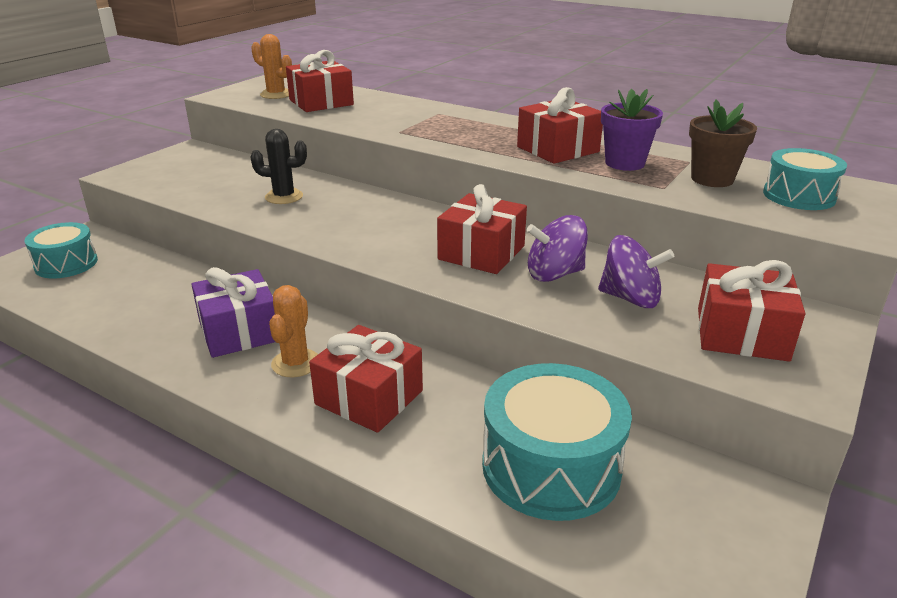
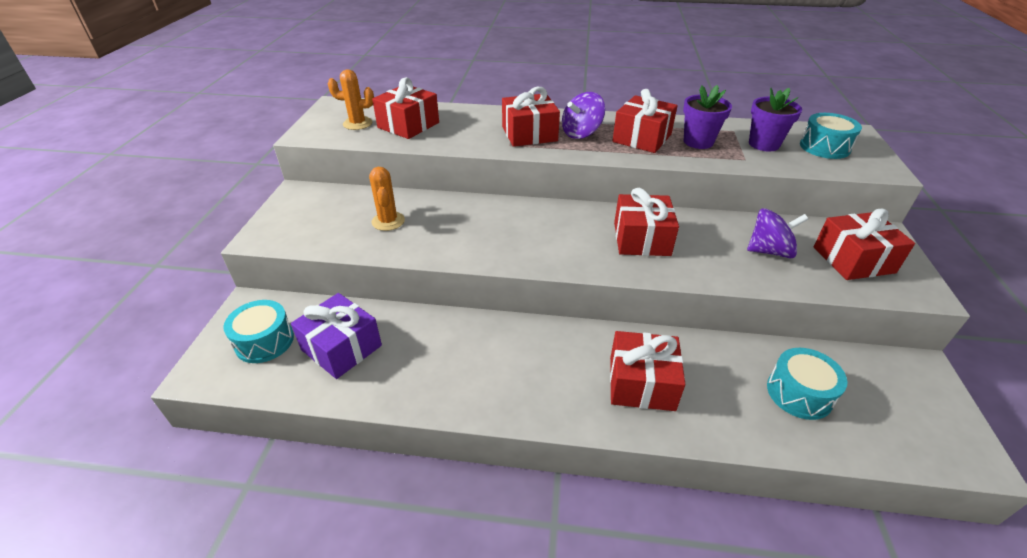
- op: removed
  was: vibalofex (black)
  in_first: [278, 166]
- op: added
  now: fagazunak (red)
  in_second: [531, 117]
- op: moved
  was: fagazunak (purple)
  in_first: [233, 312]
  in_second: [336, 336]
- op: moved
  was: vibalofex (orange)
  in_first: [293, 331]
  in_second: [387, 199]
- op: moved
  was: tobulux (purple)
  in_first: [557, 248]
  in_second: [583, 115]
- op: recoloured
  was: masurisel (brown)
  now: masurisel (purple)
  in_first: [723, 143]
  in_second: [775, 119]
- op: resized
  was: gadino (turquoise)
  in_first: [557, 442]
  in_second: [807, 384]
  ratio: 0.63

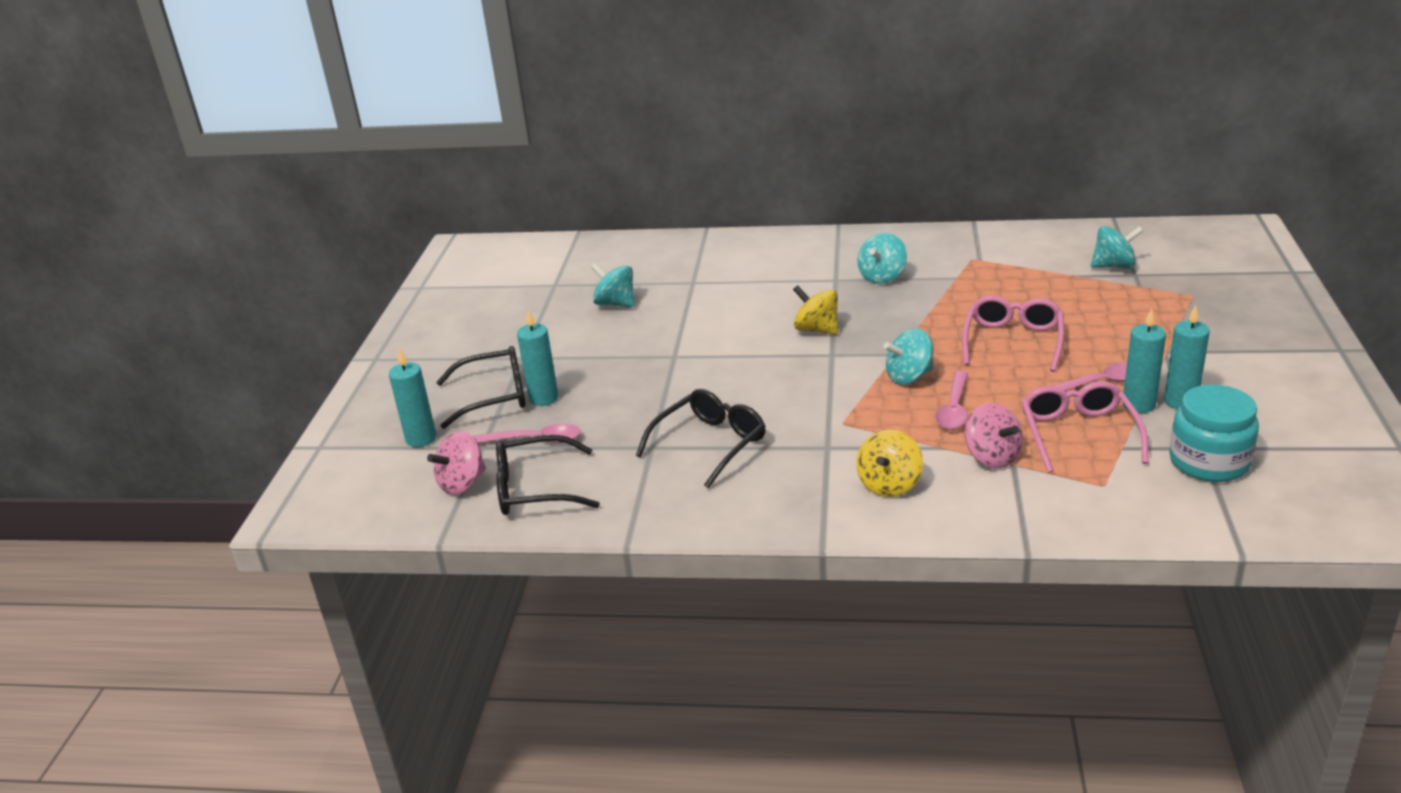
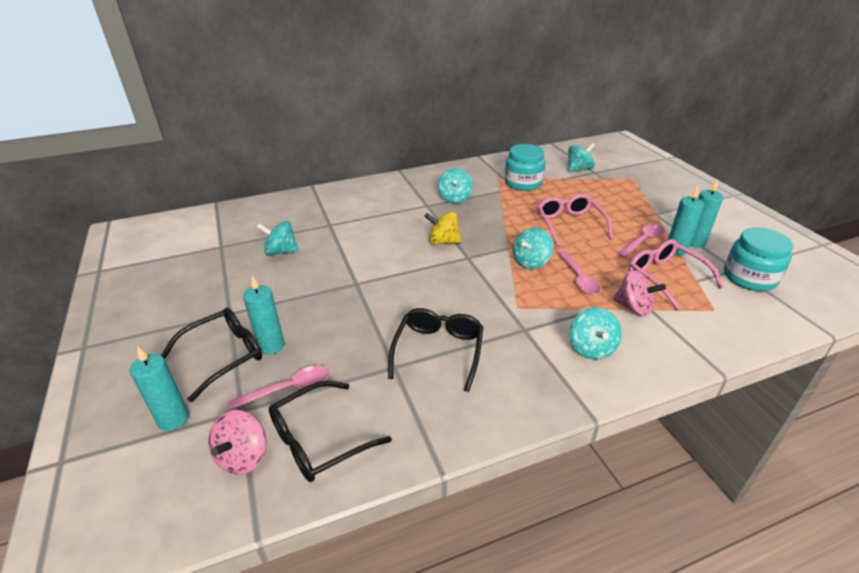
- op: added
  now: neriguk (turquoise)
  in_second: [525, 167]
- op: recoloured
  was: tobulux (yellow)
  now: tobulux (turquoise)
  in_first: [890, 463]
  in_second: [596, 333]

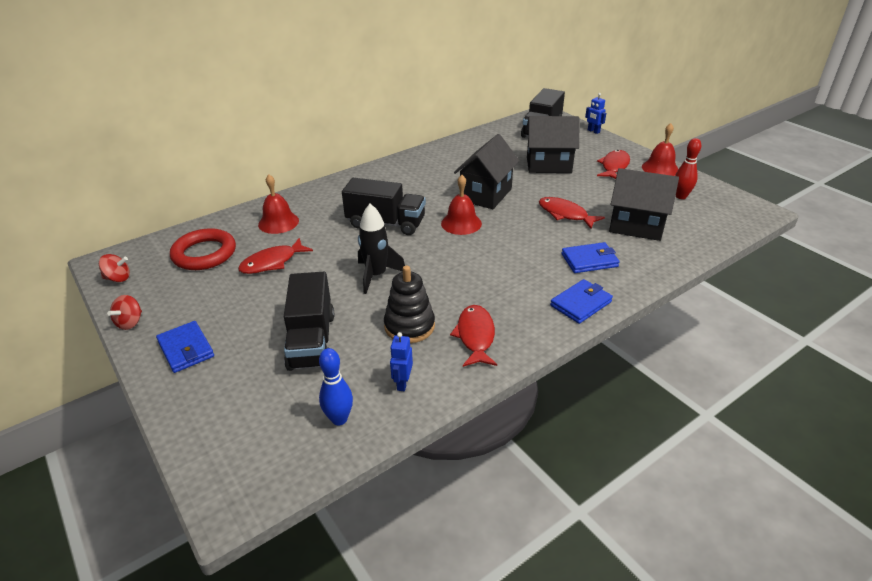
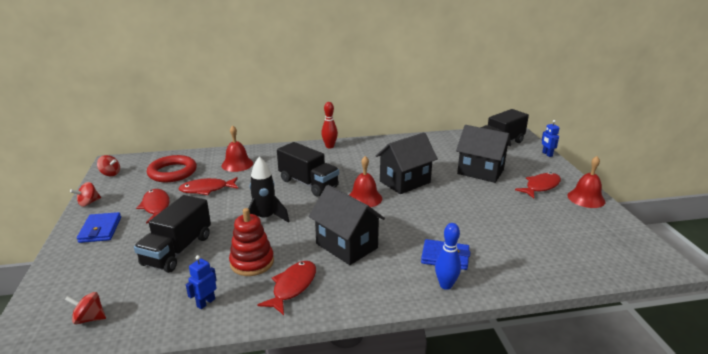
- op: removed
  was: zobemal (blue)
  in_first: [581, 301]
- op: added
  now: tobulux (red)
  in_second: [85, 308]
- op: moved
  was: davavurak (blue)
  in_first: [336, 387]
  in_second: [448, 256]
- op: moved
  was: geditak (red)
  in_first: [572, 213]
  in_second: [153, 206]
- op: moved
  was: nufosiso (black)
  in_first: [644, 204]
  in_second: [347, 225]
- op: moved
  was: davavurak (red)
  in_first: [688, 168]
  in_second: [329, 125]
- op: recoloured
  was: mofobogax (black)
  now: mofobogax (red)
  in_first: [409, 304]
  in_second: [251, 242]

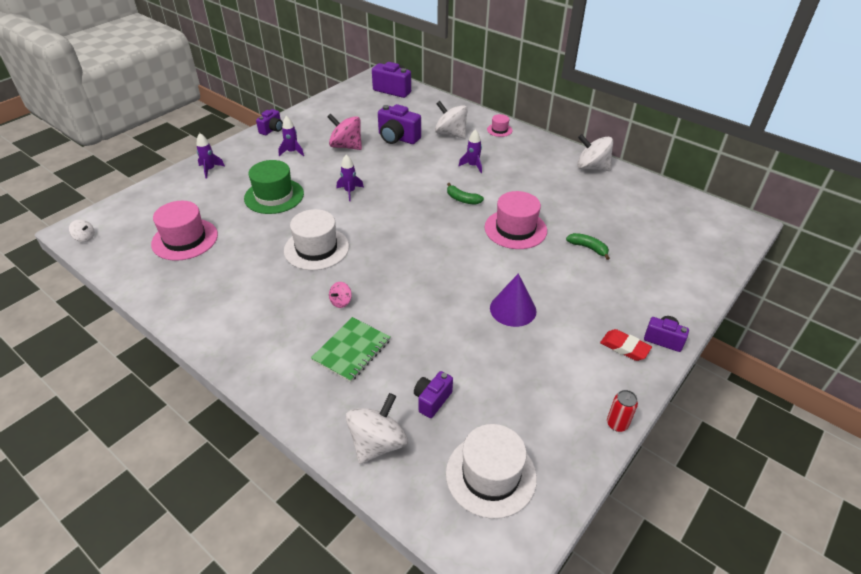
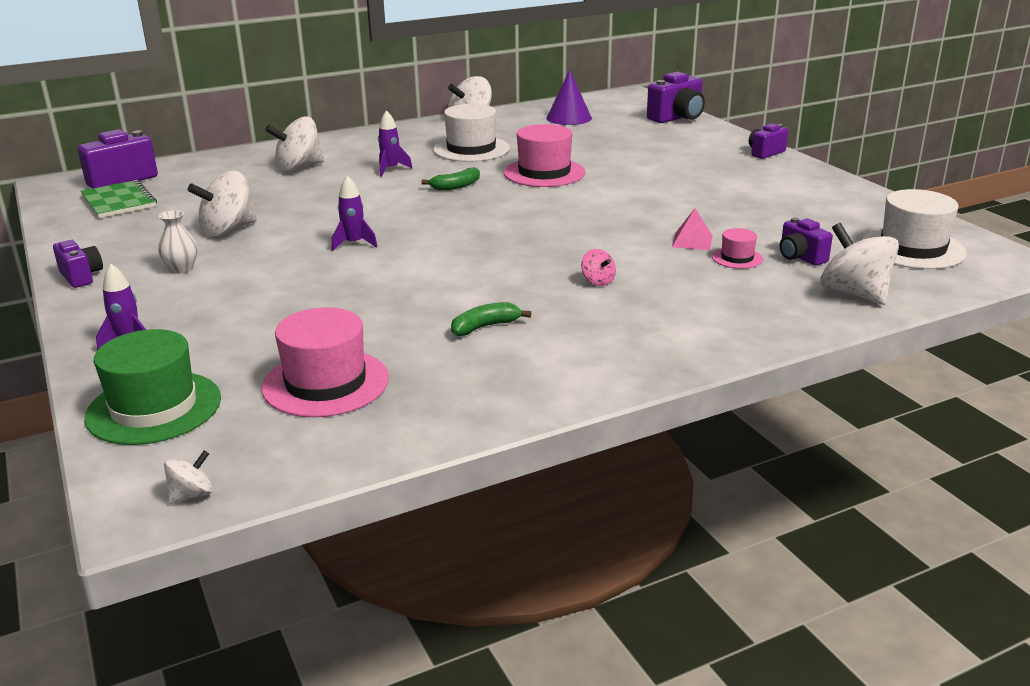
- op: removed
  was: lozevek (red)
  in_first: [626, 345]
- op: removed
  was: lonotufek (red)
  in_first: [622, 411]
- op: added
  now: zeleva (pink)
  in_second: [692, 229]
- op: moved
  was: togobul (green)
  in_first: [274, 187]
  in_second: [152, 387]
- op: moved
  was: togobul (white)
  in_first: [316, 239]
  in_second: [471, 133]
- op: moved
  was: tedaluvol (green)
  in_first: [351, 349]
  in_second: [118, 199]
- op: moved
  was: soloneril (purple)
  in_first: [399, 124]
  in_second: [676, 97]
- op: moved
  was: togobul (pink)
  in_first: [500, 125]
  in_second: [737, 248]
- op: moved
  was: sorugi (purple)
  in_first: [513, 300]
  in_second: [569, 97]
- op: moved
  was: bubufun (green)
  in_first: [588, 246]
  in_second: [491, 319]
- op: replaced
  was: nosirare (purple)
  now: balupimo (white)
  in_first: [291, 136]
  in_second: [178, 242]
- op: recoloured
  was: tobulux (pink)
  now: tobulux (white)
  in_first: [344, 131]
  in_second: [222, 204]

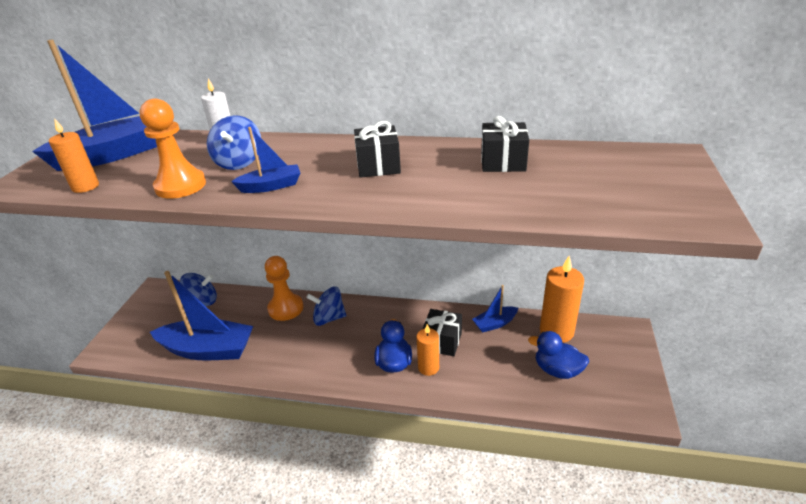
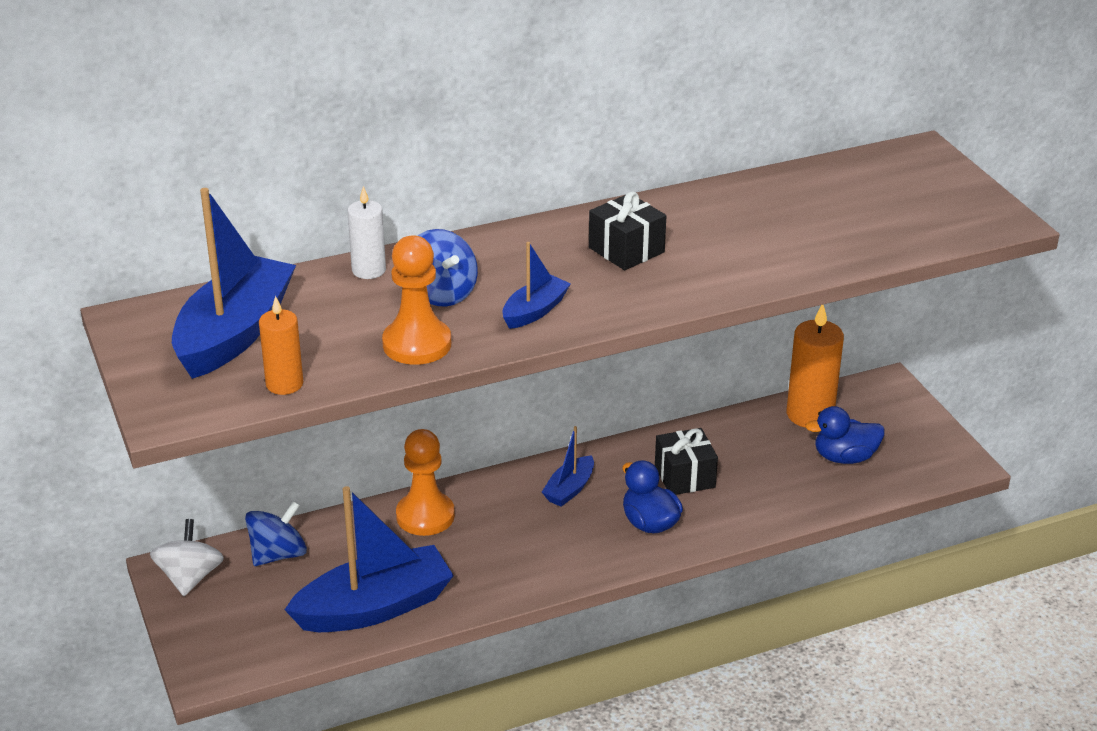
- op: removed
  was: tobulux (blue)
  in_first: [326, 306]
- op: removed
  was: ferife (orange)
  in_first: [427, 350]
- op: removed
  was: fagazunak (black)
  in_first: [505, 144]
- op: added
  now: tobulux (white)
  in_second: [187, 557]
- op: moved
  was: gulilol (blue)
  in_first: [495, 309]
  in_second: [568, 466]

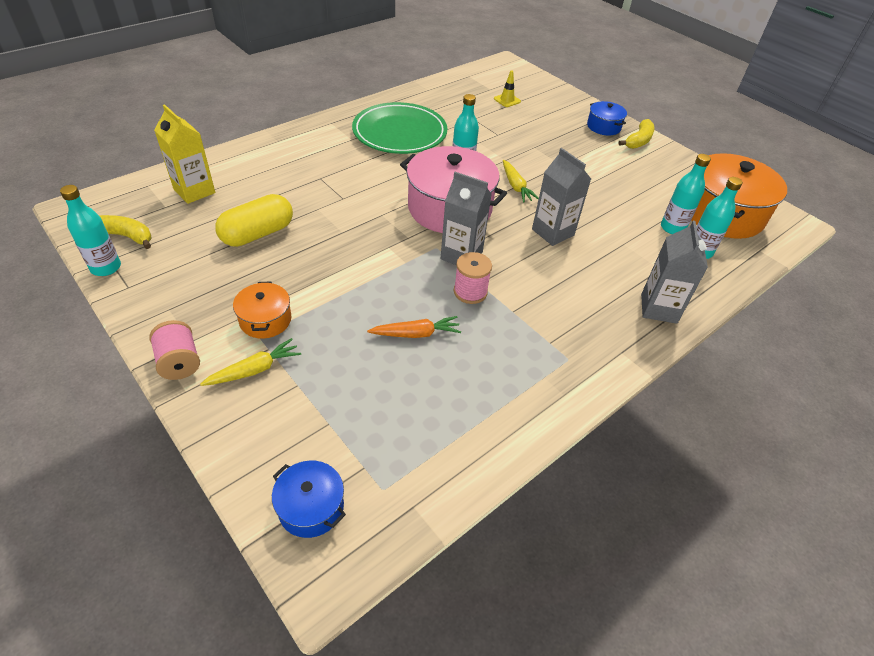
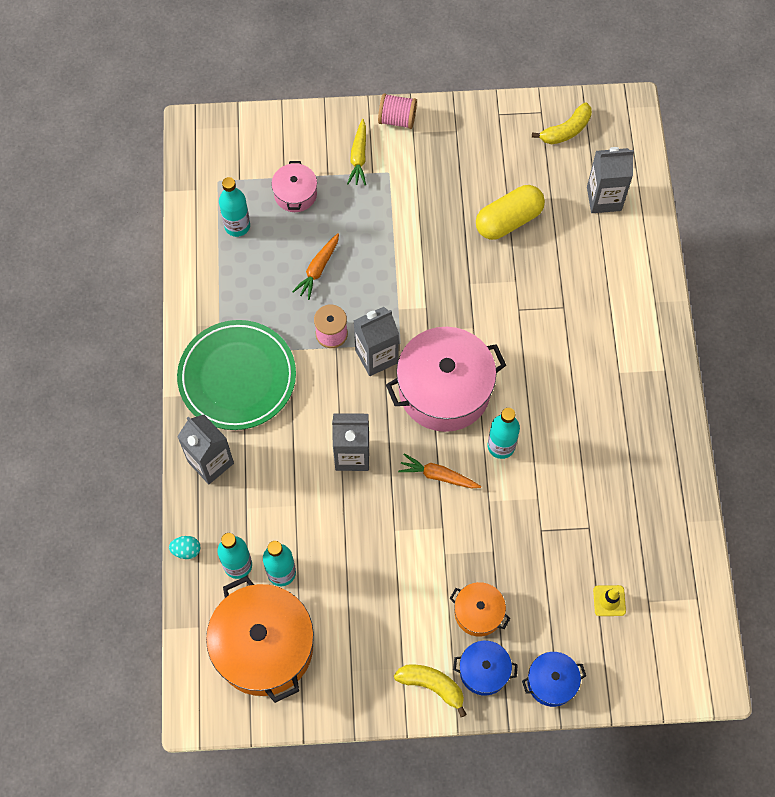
- op: added
  now: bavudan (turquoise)
  in_second: [185, 547]
- op: added
  now: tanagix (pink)
  in_second: [294, 186]
- op: moved
  was: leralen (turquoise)
  in_first: [90, 230]
  in_second: [234, 207]
- op: moved
  was: tanagix (orange)
  in_first: [262, 310]
  in_second: [480, 609]
- op: moved
  was: tanagix (blue)
  in_first: [309, 499]
  in_second: [554, 679]
- op: moved
  was: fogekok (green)
  in_first: [399, 128]
  in_second: [236, 375]
- op: recoloured
  was: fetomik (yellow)
  now: fetomik (grey)
  in_first: [184, 154]
  in_second: [610, 180]
- op: recoloured
  was: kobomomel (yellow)
  now: kobomomel (orange)
  in_first: [521, 181]
  in_second: [439, 471]
- op: turned
  was: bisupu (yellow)
  in_first: [254, 220]
  in_second: [510, 212]
  clockwise: 60
- op: turned
  was: bubufun (yellow)
  in_first: [636, 134]
  in_second: [430, 690]
  clockwise: 135

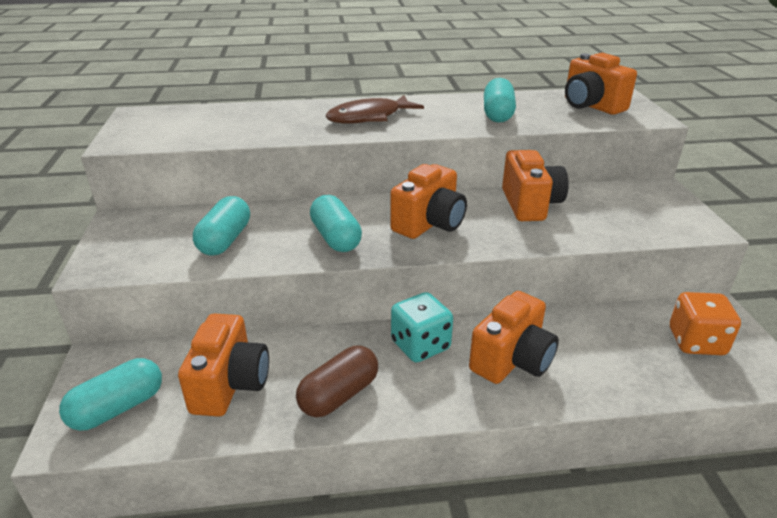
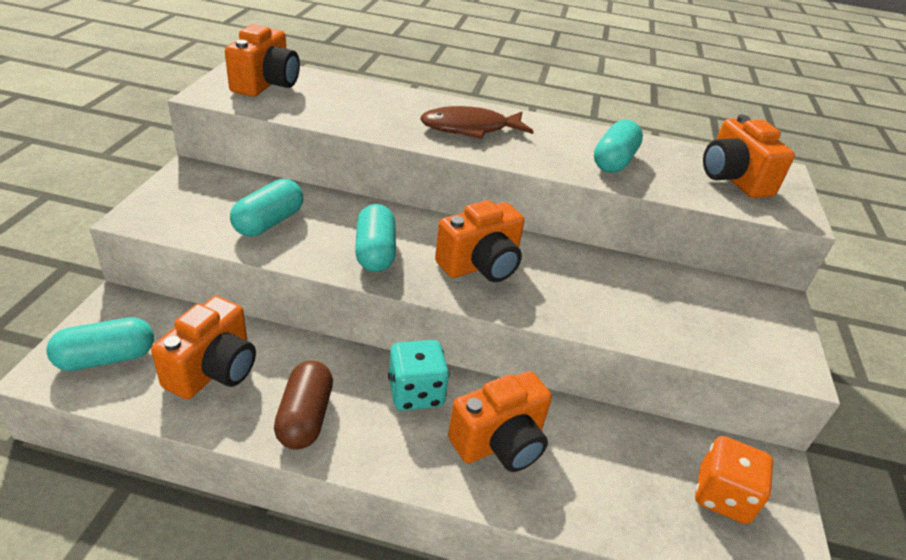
- op: moved
  was: soloneril (orange)
  in_first: [535, 185]
  in_second: [262, 60]
- op: turned
  was: bisupu (brown)
  in_first: [337, 381]
  in_second: [303, 405]
  clockwise: -60

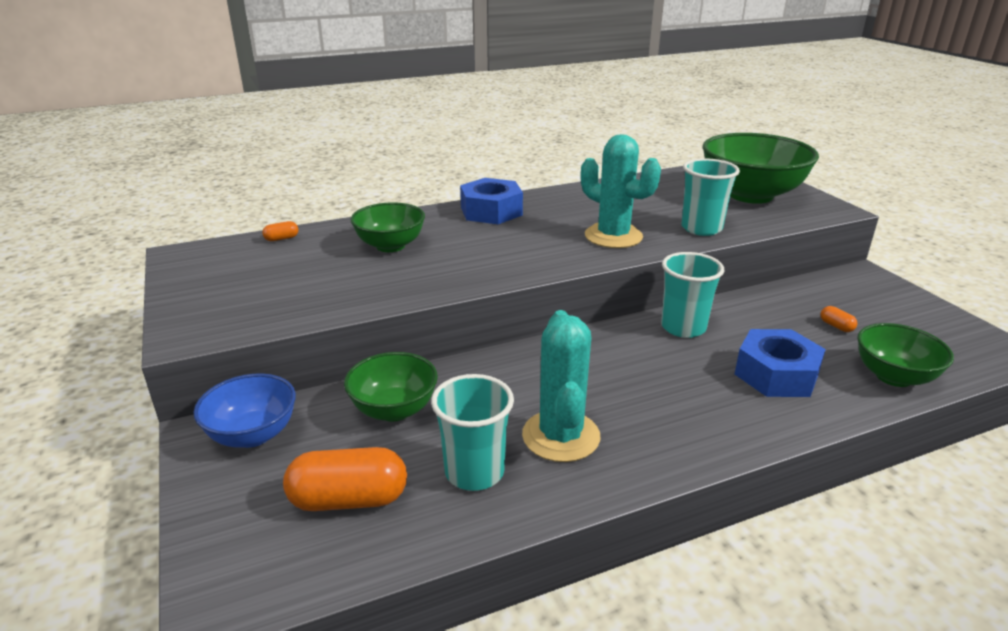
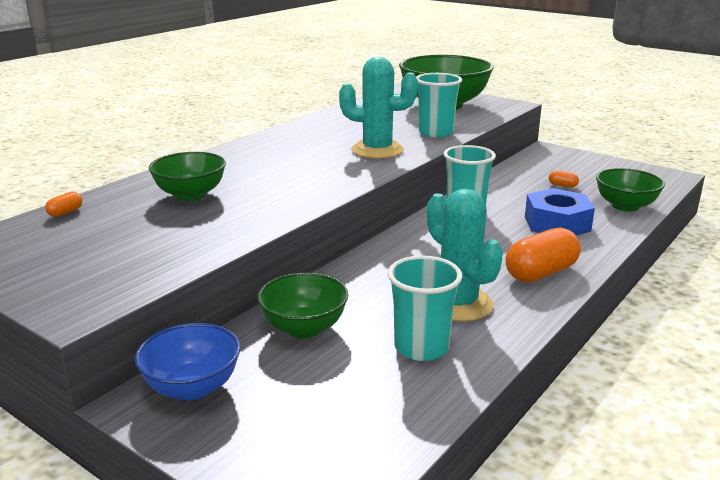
- op: removed
  was: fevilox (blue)
  in_first: [491, 201]
- op: moved
  was: bisupu (orange)
  in_first: [345, 479]
  in_second: [543, 254]

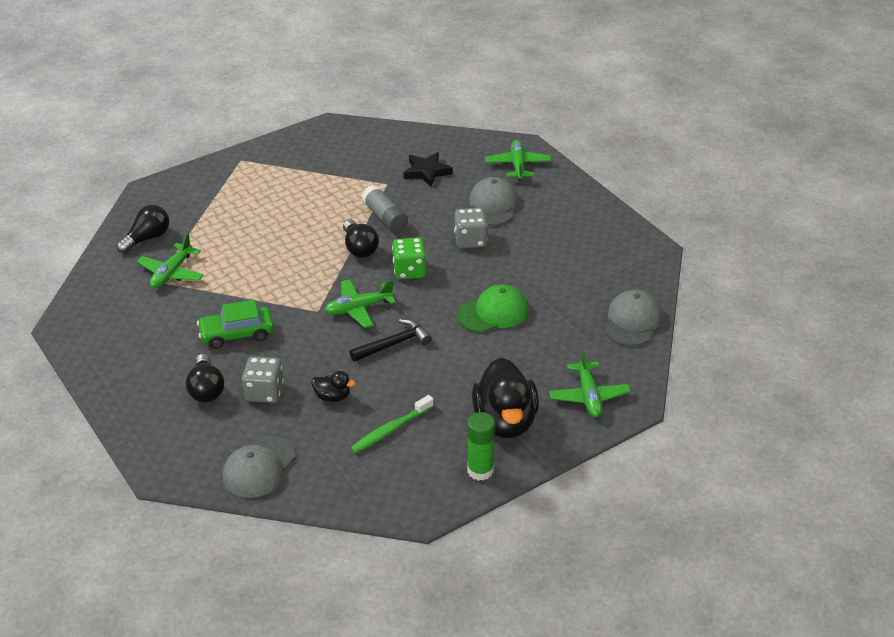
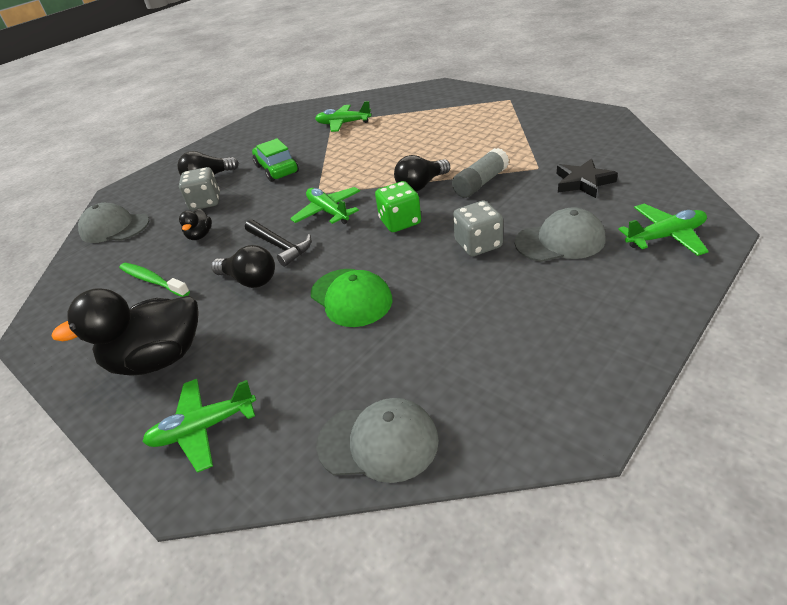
- op: removed
  was: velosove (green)
  in_first: [481, 446]
- op: moved
  was: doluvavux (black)
  in_first: [142, 229]
  in_second: [243, 266]

